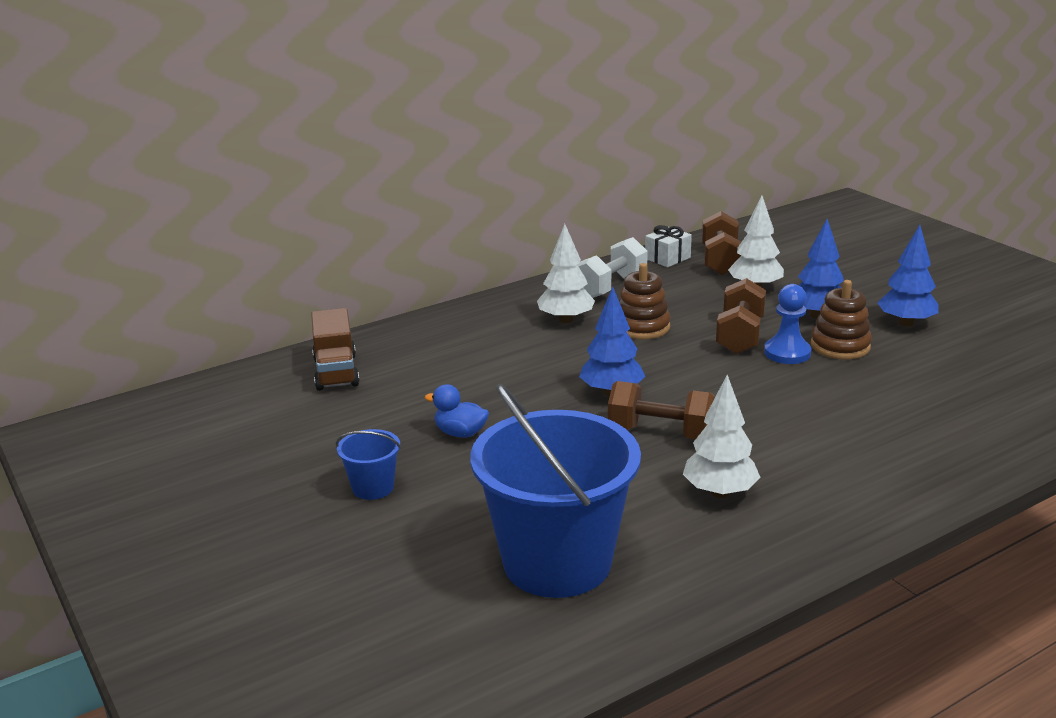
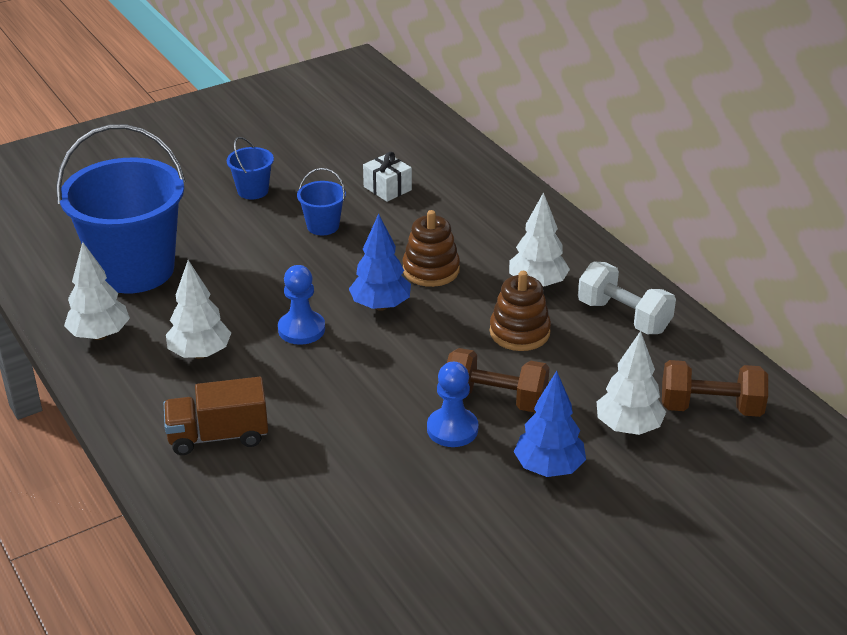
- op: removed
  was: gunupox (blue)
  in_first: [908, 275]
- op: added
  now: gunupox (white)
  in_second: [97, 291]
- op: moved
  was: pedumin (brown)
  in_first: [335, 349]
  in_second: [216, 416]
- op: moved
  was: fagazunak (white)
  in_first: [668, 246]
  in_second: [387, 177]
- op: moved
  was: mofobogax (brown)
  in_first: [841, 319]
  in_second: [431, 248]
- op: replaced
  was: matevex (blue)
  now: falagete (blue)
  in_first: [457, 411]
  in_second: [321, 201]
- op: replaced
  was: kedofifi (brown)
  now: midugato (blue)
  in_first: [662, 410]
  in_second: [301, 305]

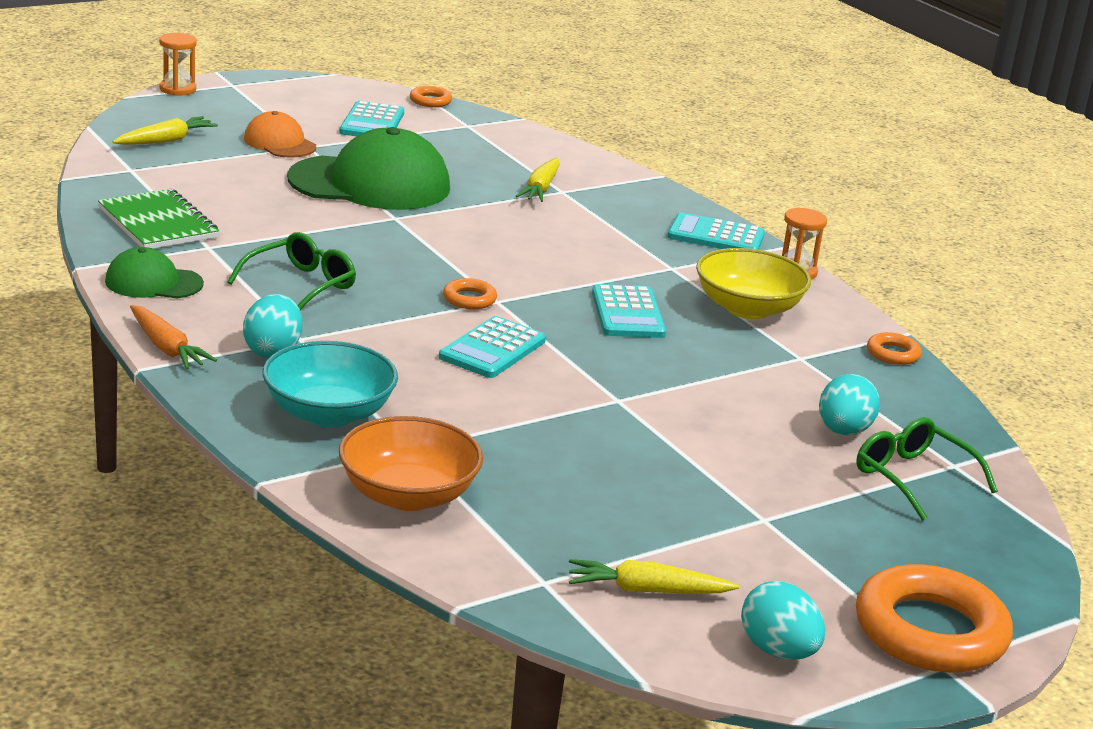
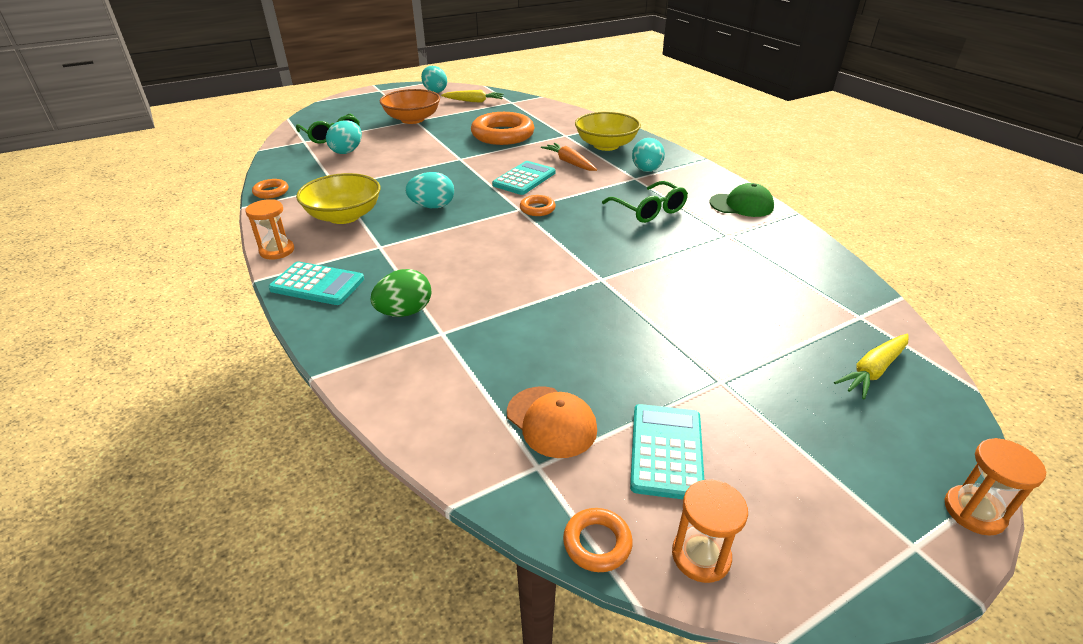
- op: removed
  was: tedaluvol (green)
  in_first: [158, 219]
- op: removed
  was: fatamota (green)
  in_first: [368, 168]
- op: removed
  was: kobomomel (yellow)
  in_first: [538, 180]
- op: added
  now: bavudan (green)
  in_second: [401, 293]
- op: added
  now: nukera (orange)
  in_second: [710, 531]
- op: moved
  was: kobomomel (orange)
  in_first: [173, 337]
  in_second: [569, 157]
- op: moved
  was: fatamota (orange)
  in_first: [280, 134]
  in_second: [552, 422]
- op: moved
  was: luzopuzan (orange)
  in_first: [411, 463]
  in_second: [410, 106]
- op: moved
  was: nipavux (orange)
  in_first: [934, 618]
  in_second: [503, 128]
- op: replaced
  was: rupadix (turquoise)
  now: bavudan (turquoise)
  in_first: [629, 311]
  in_second: [429, 190]
- op: recoloured
  was: luzopuzan (turquoise)
  now: luzopuzan (yellow)
  in_first: [330, 384]
  in_second: [608, 131]
- op: turned
  was: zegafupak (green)
  in_first: [291, 271]
  in_second: [645, 202]
  clockwise: -75

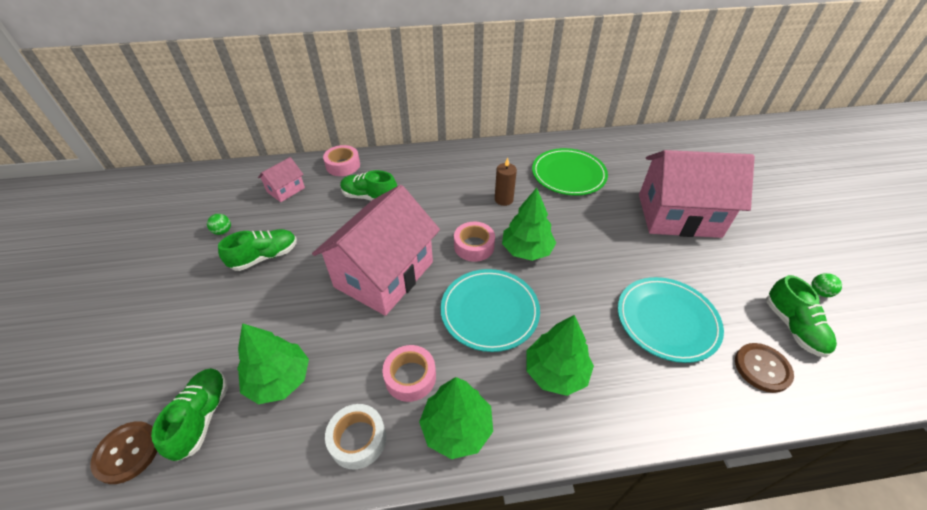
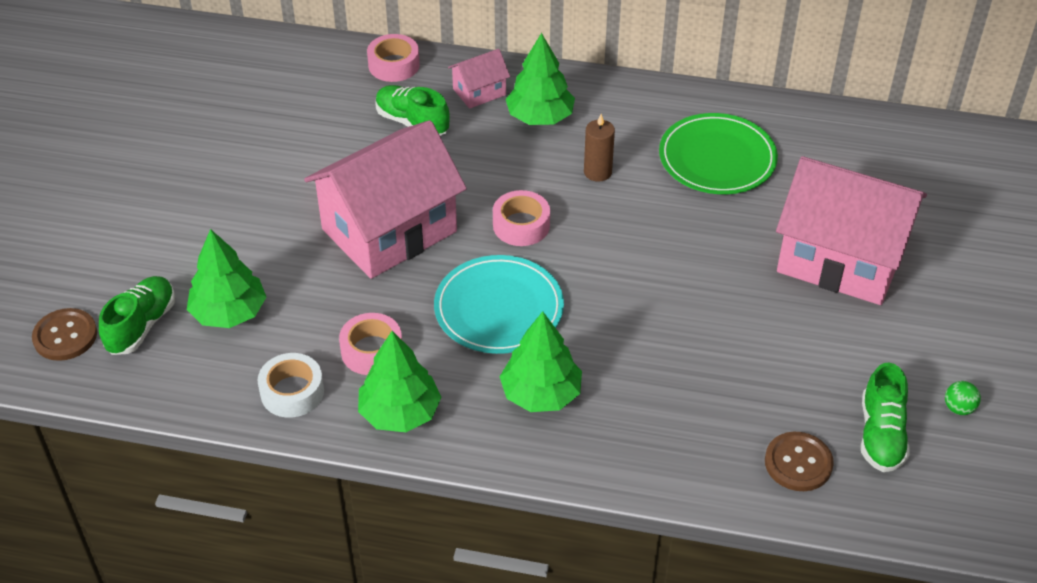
- op: removed
  was: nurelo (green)
  in_first: [219, 224]
- op: removed
  was: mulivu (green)
  in_first: [257, 250]
- op: removed
  was: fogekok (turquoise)
  in_first: [671, 320]
- op: moved
  was: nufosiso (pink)
  in_first: [281, 179]
  in_second: [479, 79]
- op: moved
  was: gunupox (green)
  in_first: [529, 224]
  in_second: [540, 79]

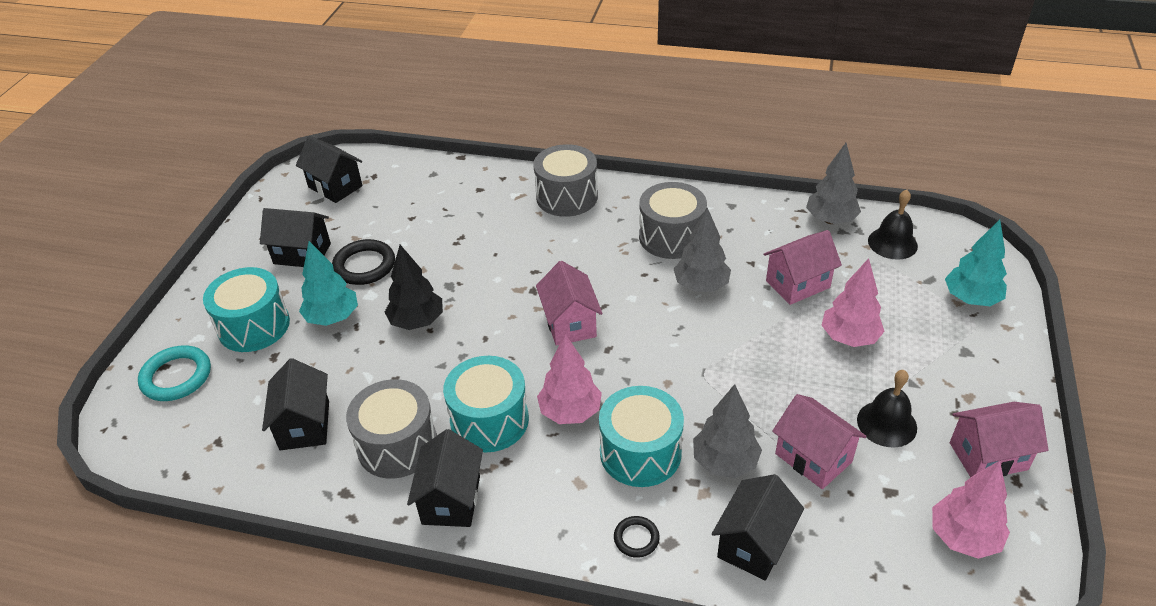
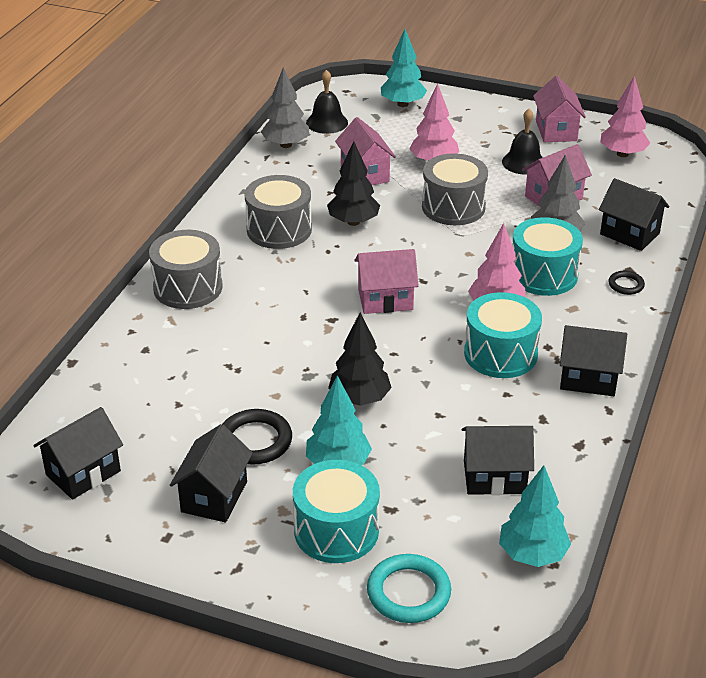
- op: added
  now: gunupox (turquoise)
  in_second: [535, 516]
- op: moved
  was: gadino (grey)
  in_first: [391, 429]
  in_second: [455, 189]
- op: recoloured
  was: gunupox (grey)
  now: gunupox (black)
  in_first: [702, 249]
  in_second: [353, 183]

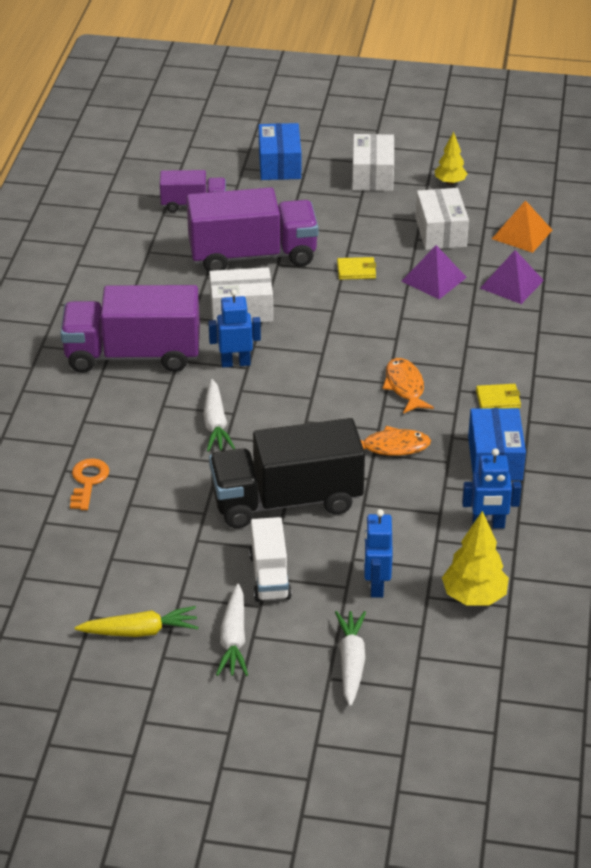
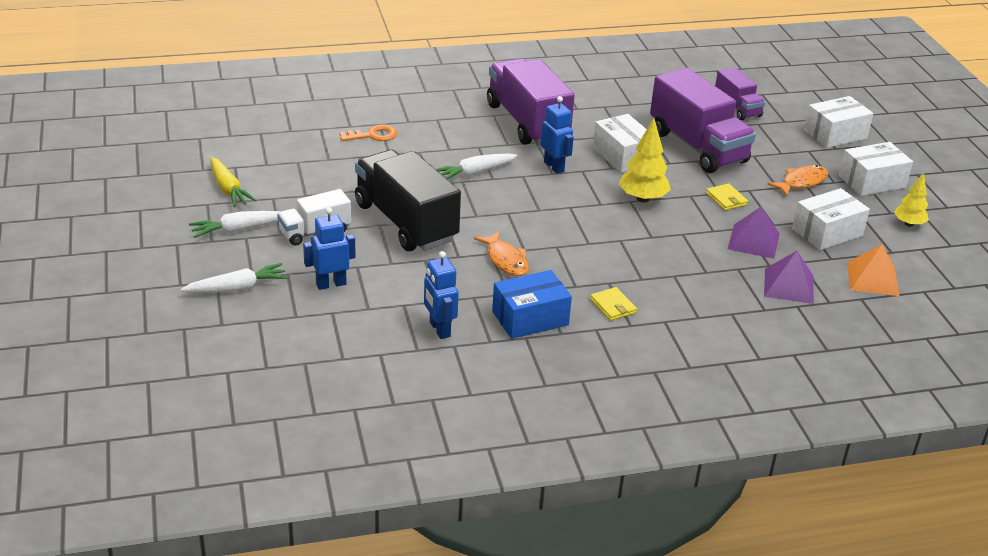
- op: moved
  was: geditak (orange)
  in_first: [408, 386]
  in_second: [797, 180]
- op: moved
  was: gunupox (yellow)
  in_first: [475, 558]
  in_second: [645, 160]
- op: recoloured
  was: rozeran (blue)
  now: rozeran (white)
  in_first: [280, 151]
  in_second: [838, 122]

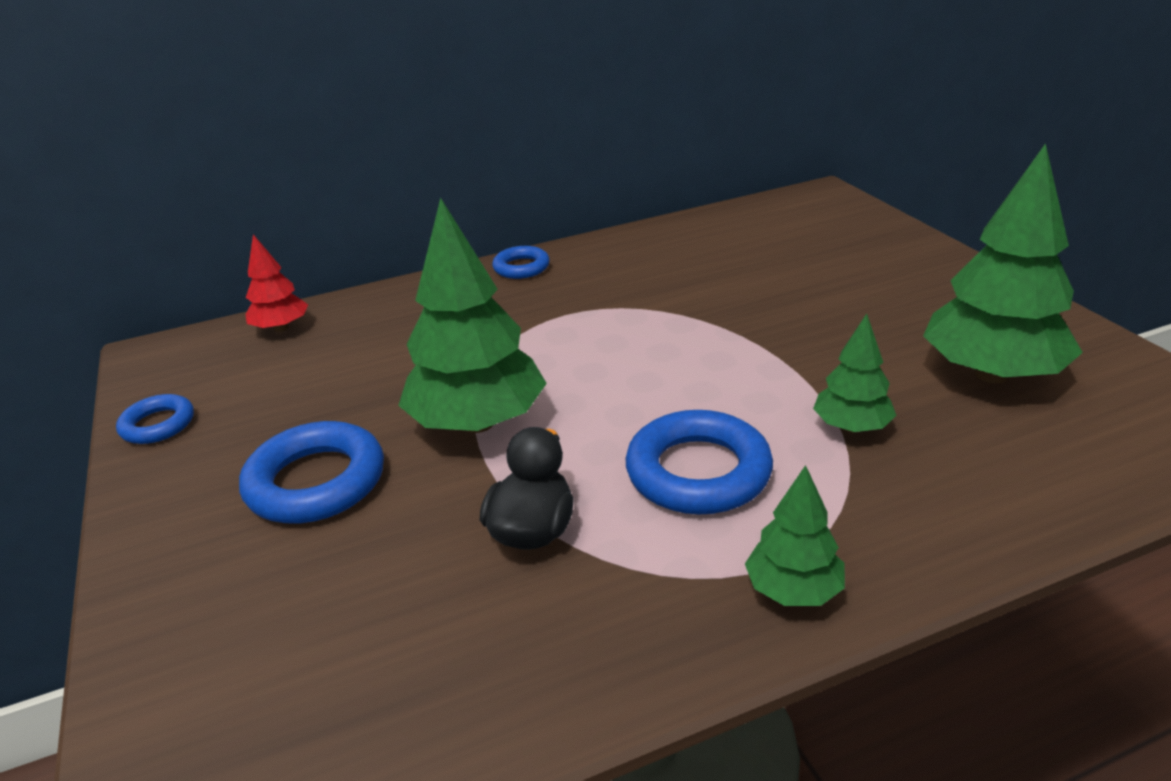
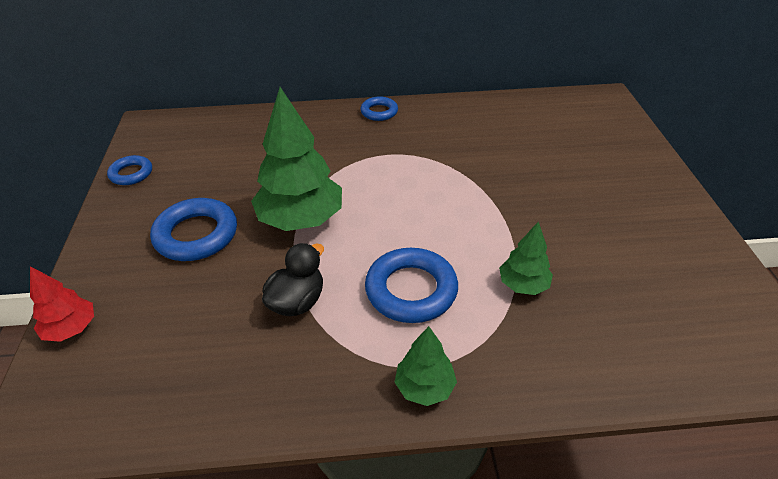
- op: removed
  was: gunupox (green)
  in_first: [1003, 263]
- op: moved
  was: gunupox (red)
  in_first: [276, 283]
  in_second: [62, 304]

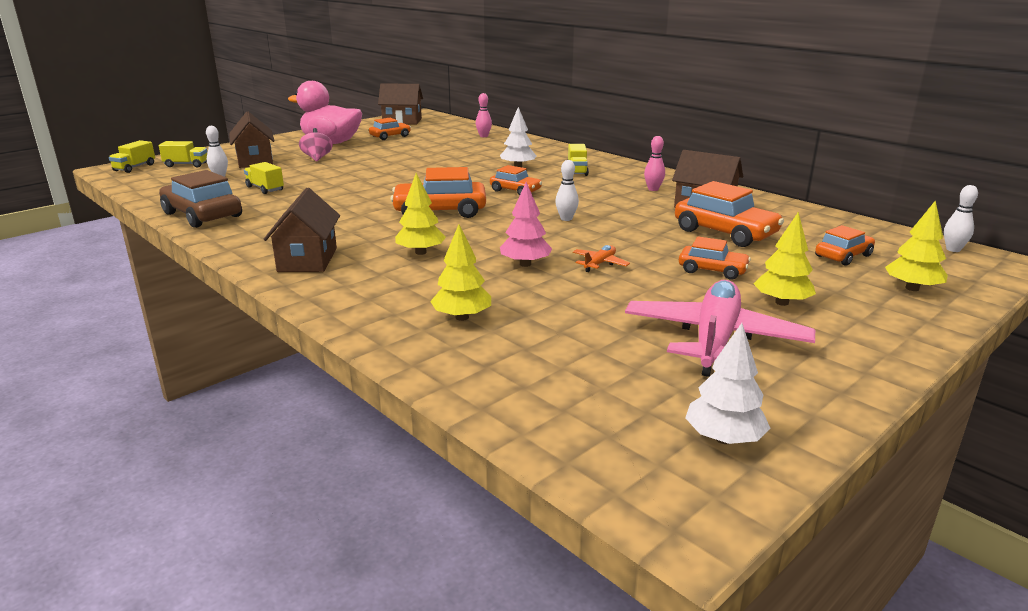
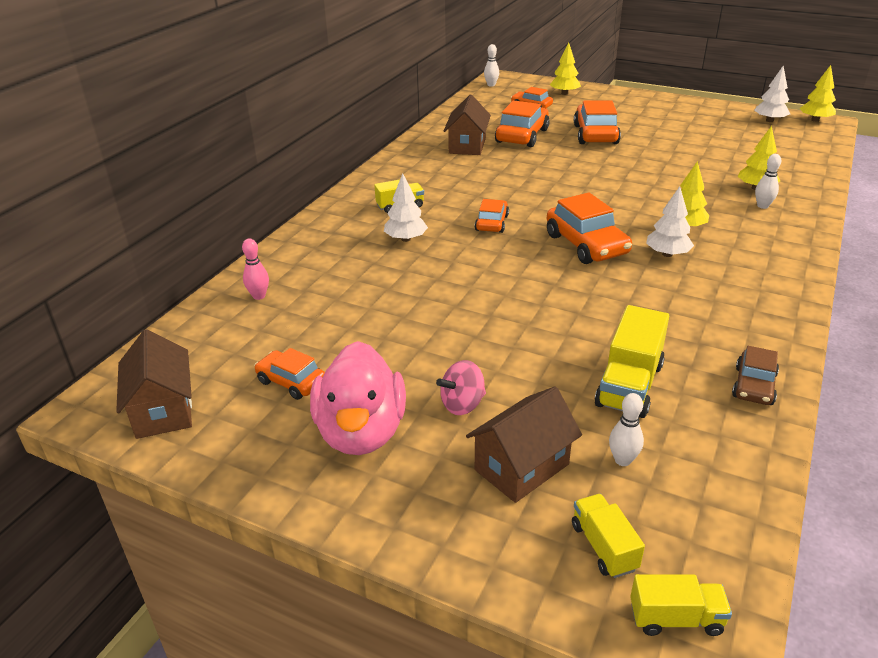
- op: removed
  was: nufosiso (brown)
  in_first: [301, 230]
- op: removed
  was: gunupox (pink)
  in_first: [526, 224]
- op: removed
  was: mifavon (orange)
  in_first: [601, 258]
- op: removed
  was: mifavon (pink)
  in_first: [720, 328]
- op: removed
  was: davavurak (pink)
  in_first: [654, 163]
- op: added
  now: gunupox (white)
  in_second: [670, 221]
- op: moved
  was: davavurak (white)
  in_first: [567, 190]
  in_second: [768, 181]
- op: moved
  was: gunupox (yellow)
  in_first: [785, 259]
  in_second: [817, 93]
- op: resized
  was: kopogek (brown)
  in_first: [200, 199]
  in_second: [755, 375]
  ratio: 0.59
- op: resized
  was: pedumin (yellow)
  in_first: [264, 178]
  in_second: [632, 361]
  ratio: 1.67
- op: resized
  was: kopogek (orange)
  in_first: [715, 258]
  in_second: [597, 122]
  ratio: 1.69

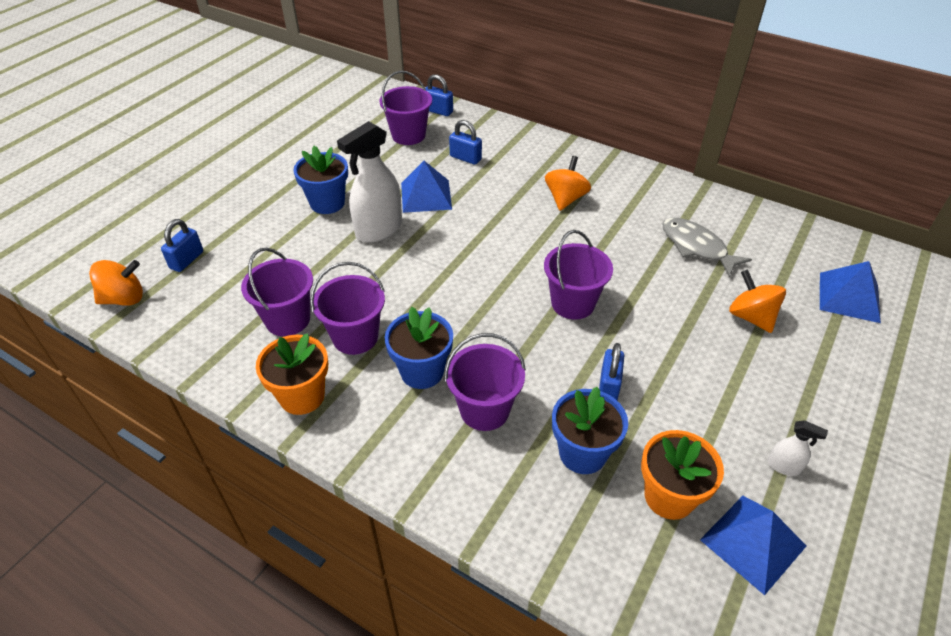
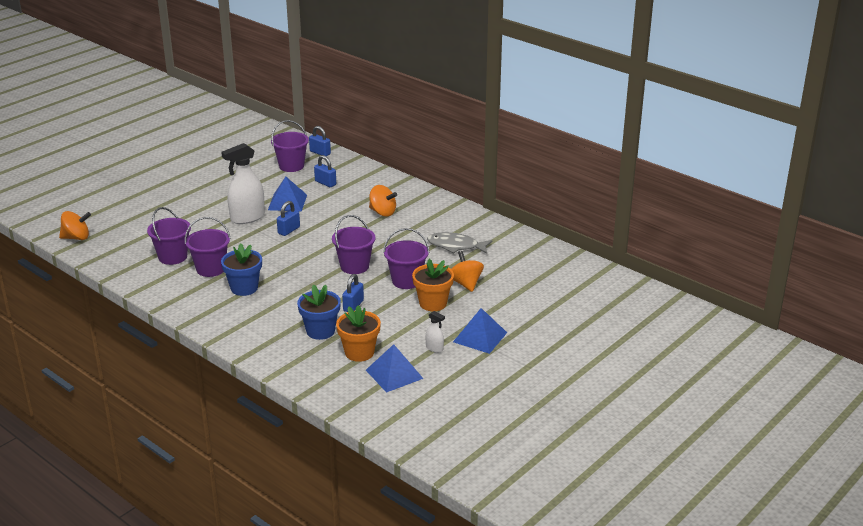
- op: removed
  was: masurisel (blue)
  in_first: [320, 180]
- op: moved
  was: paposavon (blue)
  in_first: [182, 245]
  in_second: [288, 218]
- op: moved
  was: masurisel (orange)
  in_first: [292, 374]
  in_second: [433, 285]
- op: moved
  was: falagete (purple)
  in_first: [485, 382]
  in_second: [406, 258]
- op: moved
  was: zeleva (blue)
  in_first: [850, 292]
  in_second: [480, 331]
- op: turned
  was: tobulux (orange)
  in_first: [568, 183]
  in_second: [383, 200]
  clockwise: 90
- op: turned
  was: geditak (grey)
  in_first: [707, 247]
  in_second: [460, 243]
  clockwise: -45

